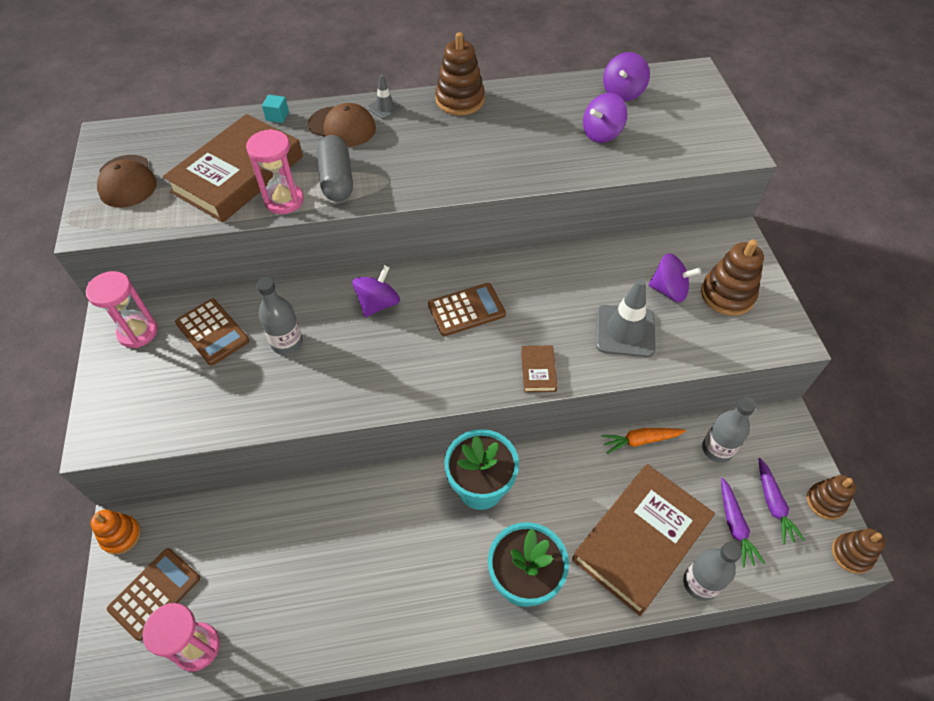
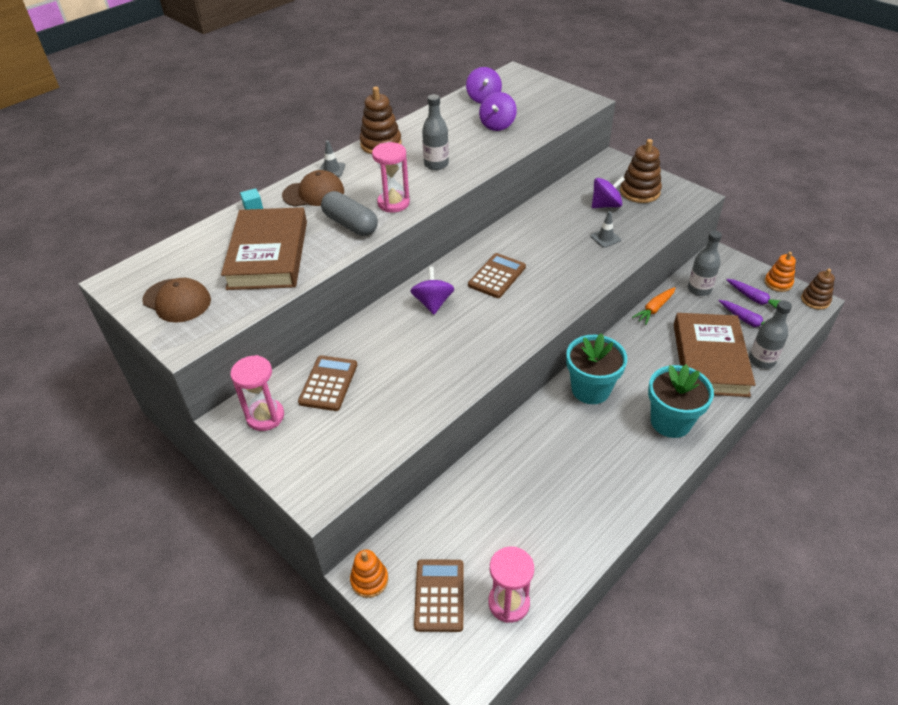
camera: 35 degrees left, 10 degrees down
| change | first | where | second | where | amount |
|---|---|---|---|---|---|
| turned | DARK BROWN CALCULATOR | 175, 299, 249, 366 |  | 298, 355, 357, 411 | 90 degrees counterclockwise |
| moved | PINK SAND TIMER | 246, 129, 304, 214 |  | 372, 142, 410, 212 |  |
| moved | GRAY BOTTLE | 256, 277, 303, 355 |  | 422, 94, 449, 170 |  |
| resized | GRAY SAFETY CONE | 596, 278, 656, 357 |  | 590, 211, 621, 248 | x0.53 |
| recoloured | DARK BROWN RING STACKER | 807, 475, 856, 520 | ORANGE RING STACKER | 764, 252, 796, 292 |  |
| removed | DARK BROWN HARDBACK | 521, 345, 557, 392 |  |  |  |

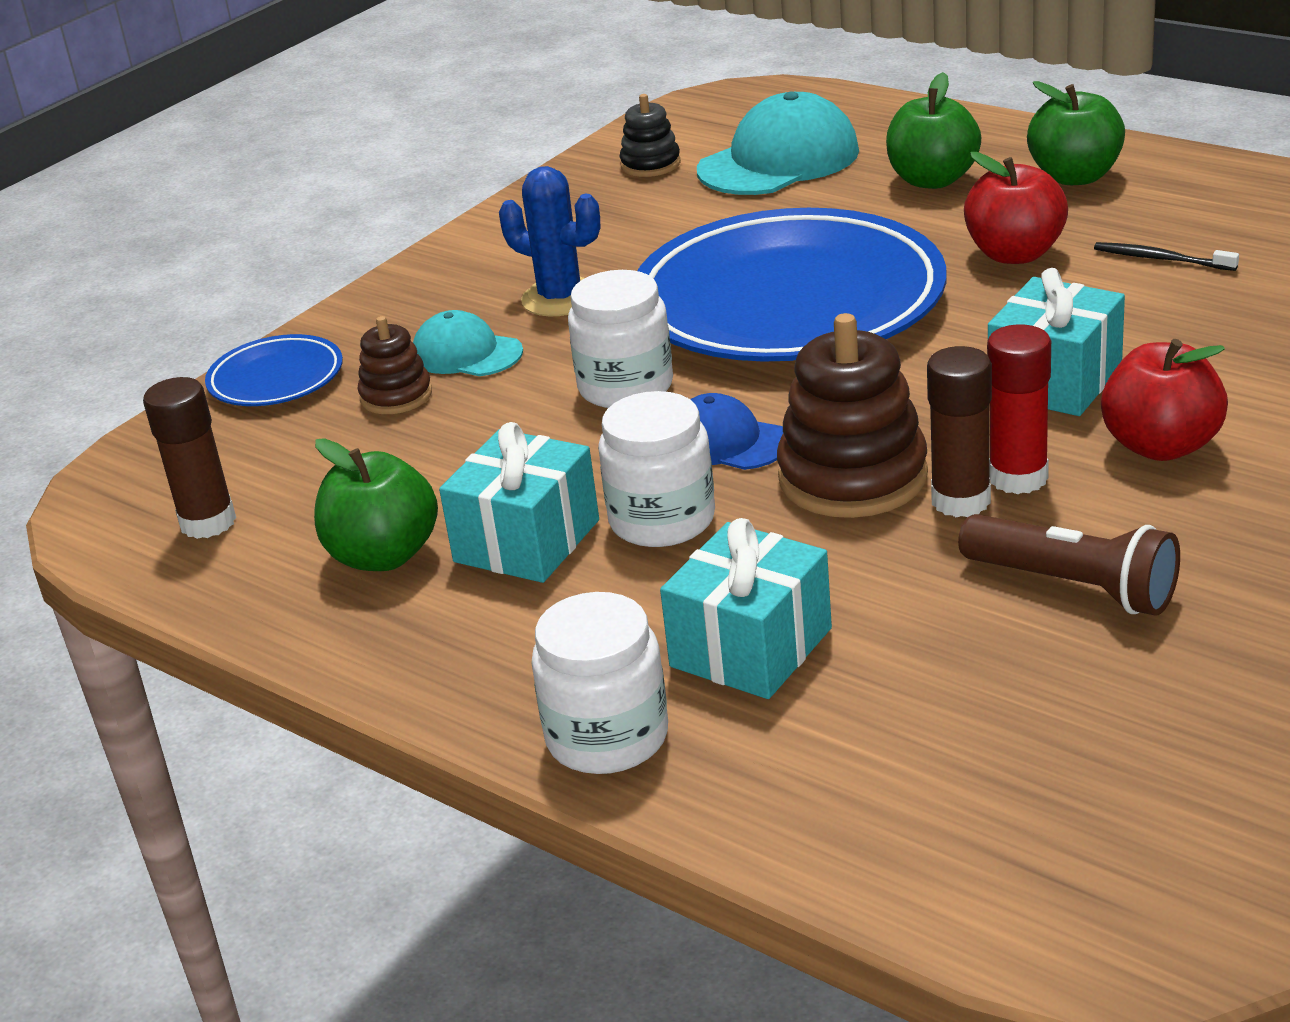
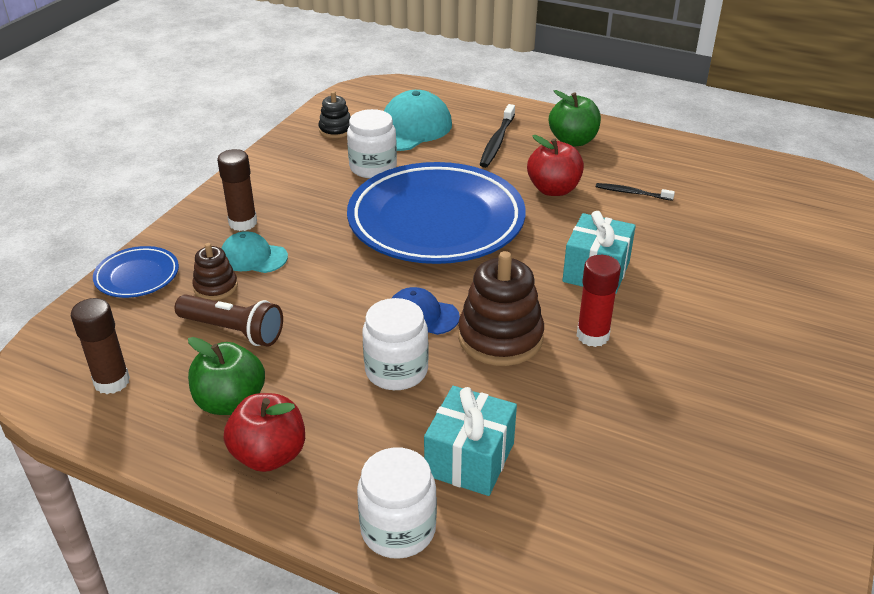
camera: 15 degrees left, 5 degrees up
| change | first | where | second | where | amount |
|---|---|---|---|---|---|
| moved | DARK BROWN POCKET TORCH | 958, 514, 1180, 615 |  | 174, 294, 283, 347 |  |
| moved | DARK BROWN GLUE STICK | 927, 346, 992, 517 |  | 217, 149, 257, 231 |  |
| moved | CRIMSON APPLE FRUIT | 1101, 339, 1228, 461 |  | 224, 393, 305, 472 |  |
| moved | WHITE PRESERVE JAR | 568, 270, 673, 408 |  | 347, 109, 397, 178 |  |
| replaced | LEAF-GREEN APPLE FRUIT | 886, 72, 981, 189 | JET-BLACK TOOTHBRUSH | 480, 104, 515, 168 |  |
| removed | AQUA WRAPPED GIFT | 439, 422, 599, 583 |  |  |  |
| removed | BLUE CACTUS | 499, 166, 601, 316 |  |  |  |

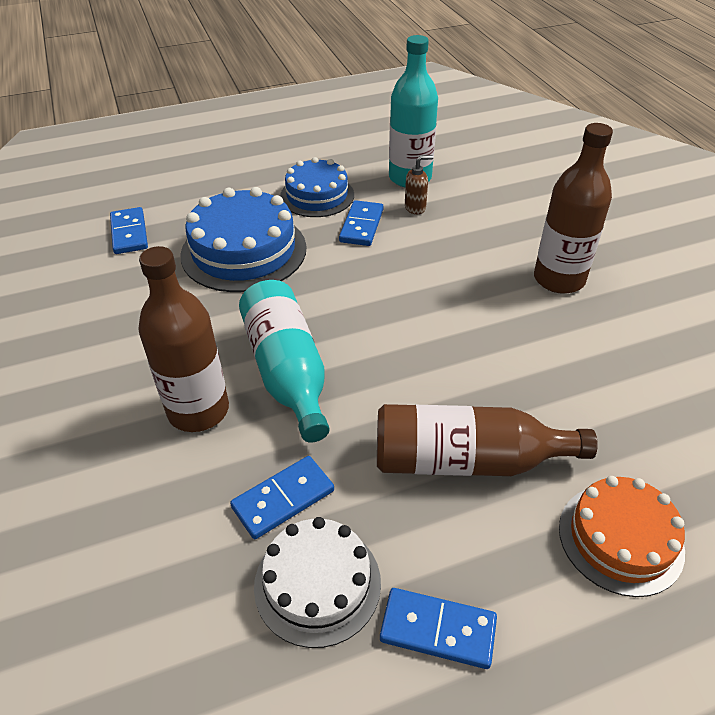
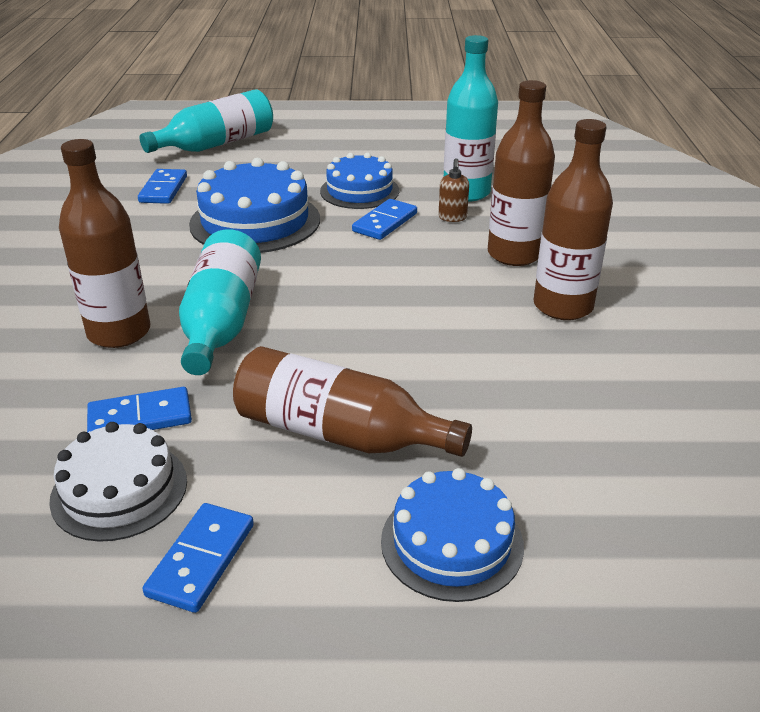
camera: 20 degrees right, 10 degrees down
| change | first | where | second | where | amount |
|---|---|---|---|---|---|
| added |  |  | AQUA BOTTLE | 140, 89, 273, 153 |  |
| turned | BLUE DOMINO | 380, 588, 497, 669 |  | 143, 503, 254, 613 | 75 degrees clockwise |
| recoloured | ORANGE CAKE | 559, 476, 685, 597 | BLUE CAKE | 381, 468, 524, 602 |  |
| turned | DARK BROWN PUMP BOTTLE | 405, 155, 433, 214 |  | 438, 158, 469, 222 | 90 degrees clockwise |
| added |  |  | DARK BROWN BOTTLE | 488, 80, 555, 266 |  |

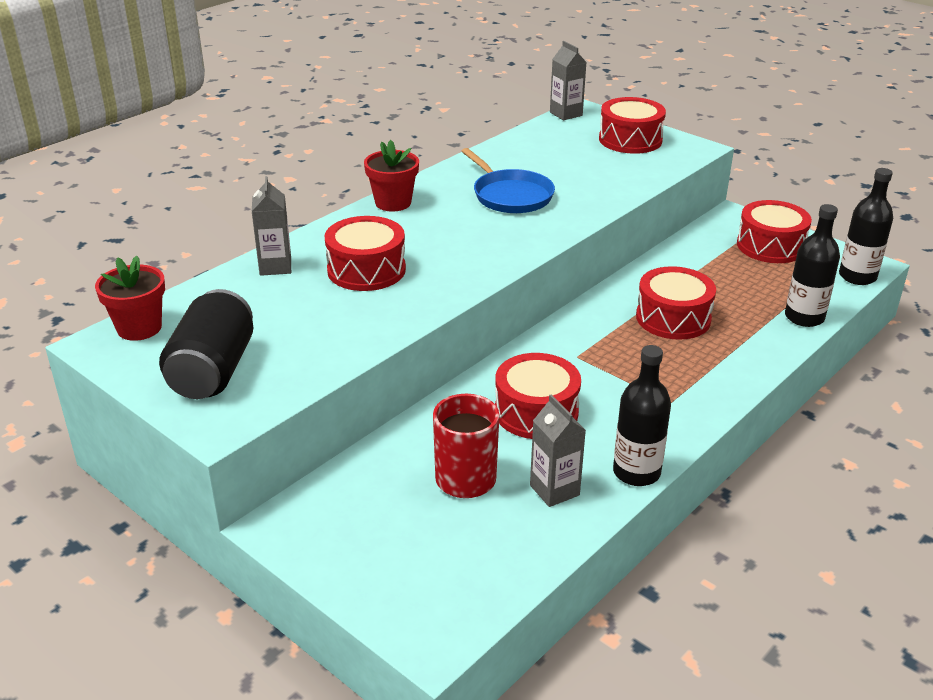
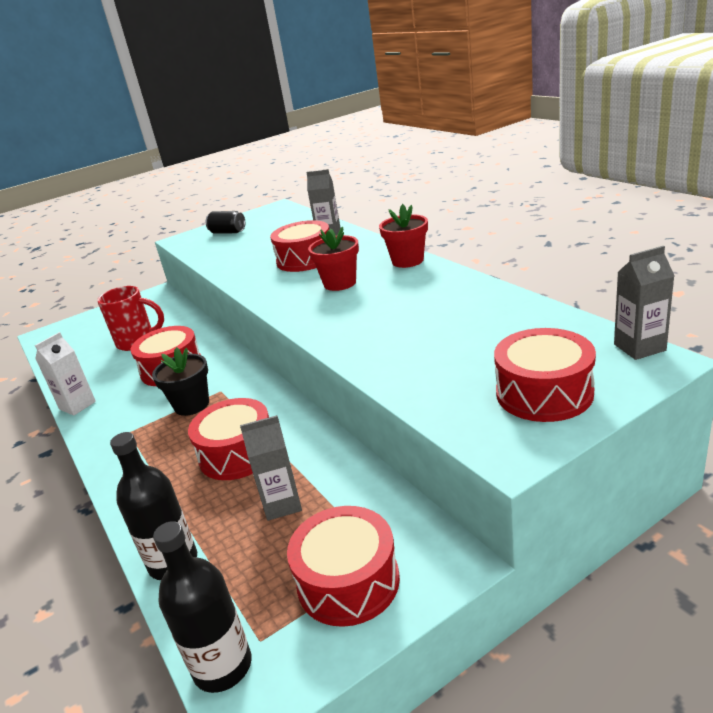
camera: 110 degrees right, 5 degrees down
| change | first | where | second | where | amount |
|---|---|---|---|---|---|
| replaced | JET-BLACK BOTTLE | 613, 345, 671, 486 | WHITE CARTON | 35, 332, 96, 416 |  |
| added |  |  | JET-BLACK PLANT POT | 152, 347, 209, 416 |  |
| resized | JET-BLACK TIN | 159, 289, 253, 399 |  | 206, 211, 245, 234 | x0.58 |
| moved | GRAY CARTON | 530, 394, 586, 507 |  | 240, 415, 302, 521 |  |
| moved | CRIMSON PLANT POT | 95, 256, 165, 341 |  | 308, 226, 359, 291 |  |
| removed | BLUE PAN | 462, 148, 555, 213 |  |  |  |

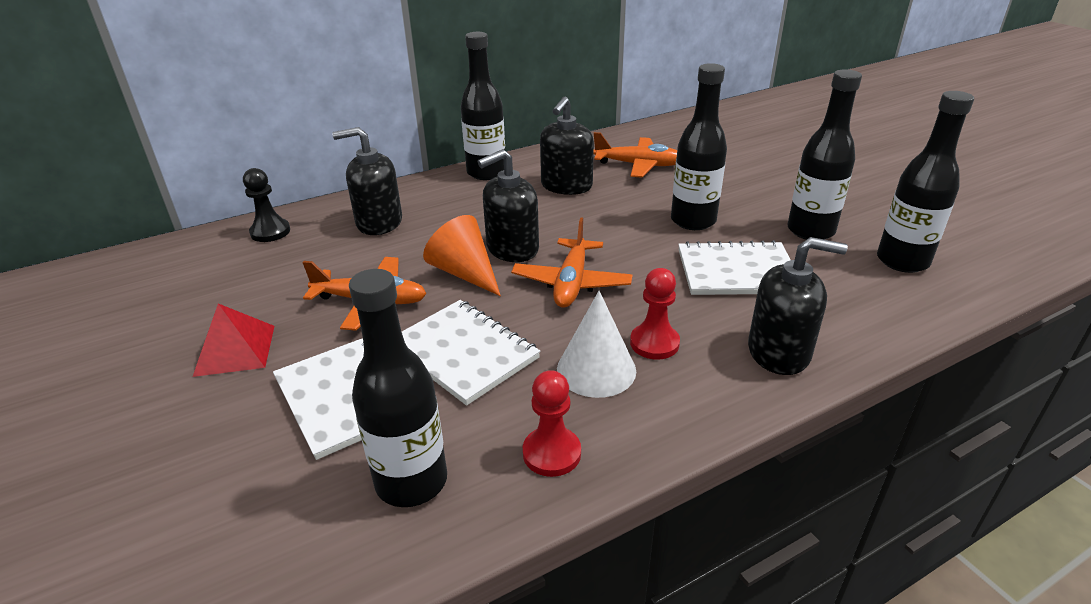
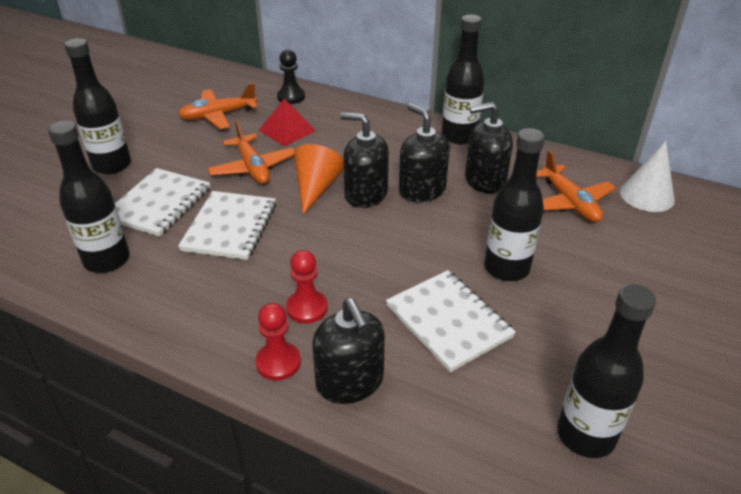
camera: 55 degrees right, 5 degrees up
| change | first | where | second | where | amount |
|---|---|---|---|---|---|
| moved | JET-BLACK BOTTLE | 787, 69, 862, 240 |  | 64, 38, 131, 174 |  |
| moved | ORANGE AEROPLANE | 511, 217, 633, 308 |  | 178, 83, 258, 129 |  |
| moved | CRIMSON CHESS PAWN | 523, 370, 581, 477 |  | 255, 303, 301, 381 |  |
| moved | CRIMSON PYRAMID | 193, 304, 274, 377 |  | 258, 99, 316, 146 |  |
| moved | JET-BLACK PUMP BOTTLE | 332, 127, 402, 235 |  | 399, 104, 450, 202 |  |
| moved | WHITE CONE | 557, 291, 636, 398 |  | 620, 141, 675, 212 |  |

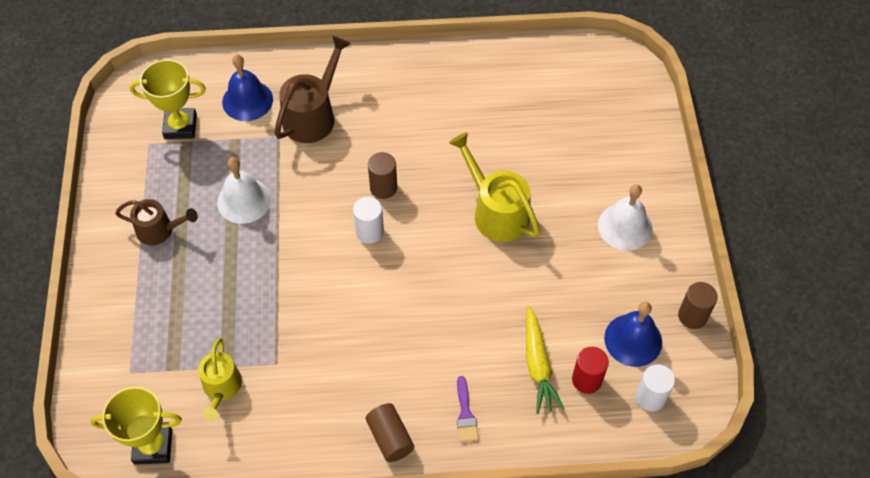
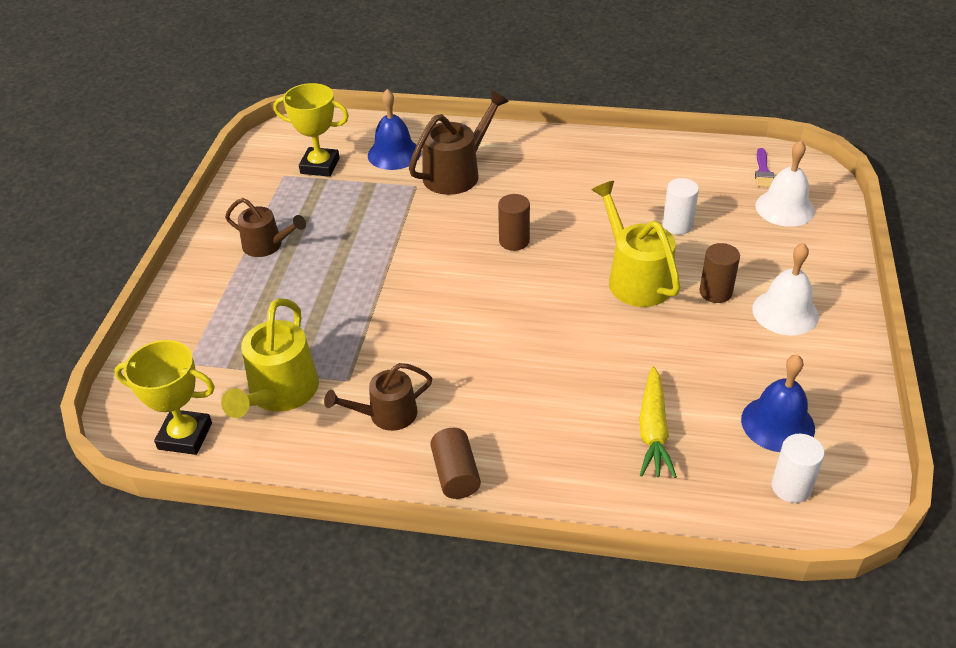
camera: 15 degrees right, 15 degrees down
| change | first | where | second | where | amount |
|---|---|---|---|---|---|
| resized | BRIGHT YELLOW SPRINKLING CAN | 198, 338, 242, 422 |  | 221, 298, 319, 418 | x1.53 |
| added |  |  | DARK BROWN SPRINKLING CAN | 324, 363, 432, 431 |  |
| moved | WHITE CYLINDER | 353, 197, 384, 244 |  | 663, 178, 699, 235 |  |
| moved | DARK BROWN CYLINDER | 678, 282, 718, 329 |  | 699, 243, 740, 303 |  |
| moved | WHITE SCHOOL BELL | 217, 157, 271, 224 |  | 755, 141, 815, 227 |  |
| moved | PURPLE BRUSH | 457, 376, 479, 442 |  | 755, 148, 774, 188 |  |
| removed | CRIMSON CYLINDER | 572, 347, 609, 394 |  |  |  |

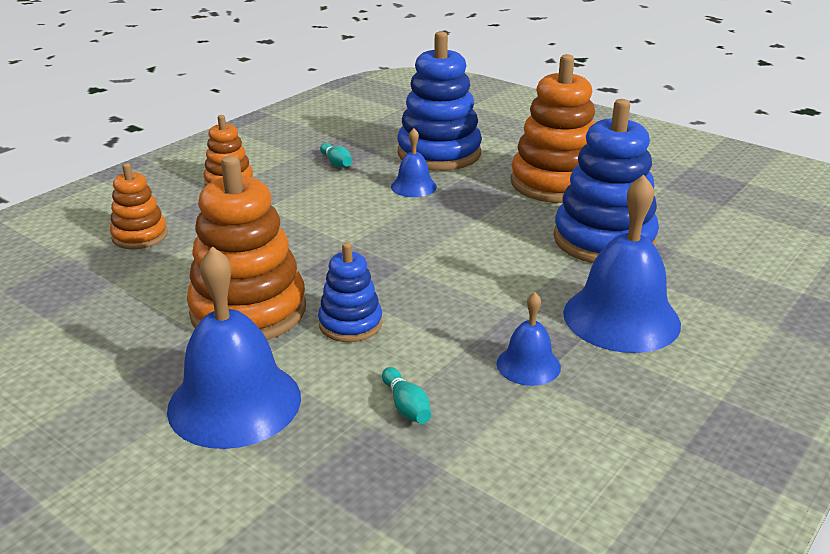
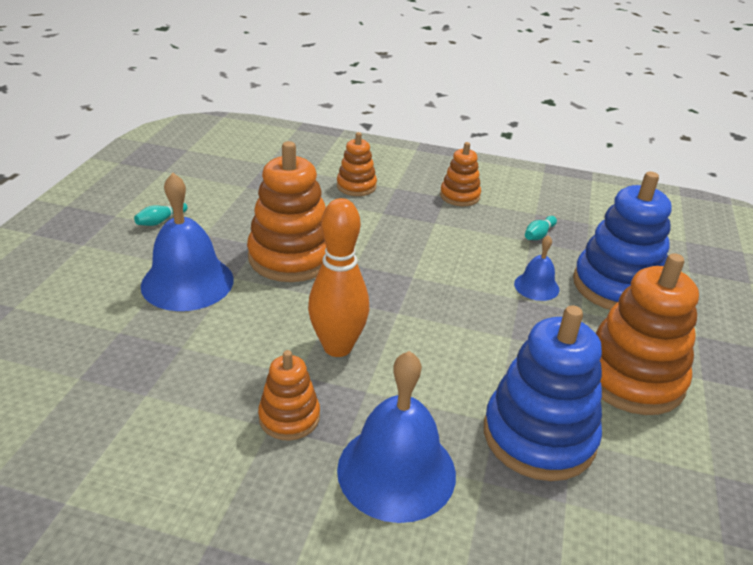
camera: 65 degrees right, 5 degrees up
| change | first | where | second | where | amount |
|---|---|---|---|---|---|
| moved | AQUA TENPIN | 382, 367, 431, 424 |  | 134, 203, 188, 226 |  |
| replaced | BLUE SCHOOL BELL | 496, 292, 561, 386 | ORANGE RING STACKER | 258, 350, 320, 441 |  |
| added |  |  | ORANGE TENPIN | 308, 198, 369, 357 |  |
| removed | BLUE RING STACKER | 318, 242, 383, 342 |  |  |  |

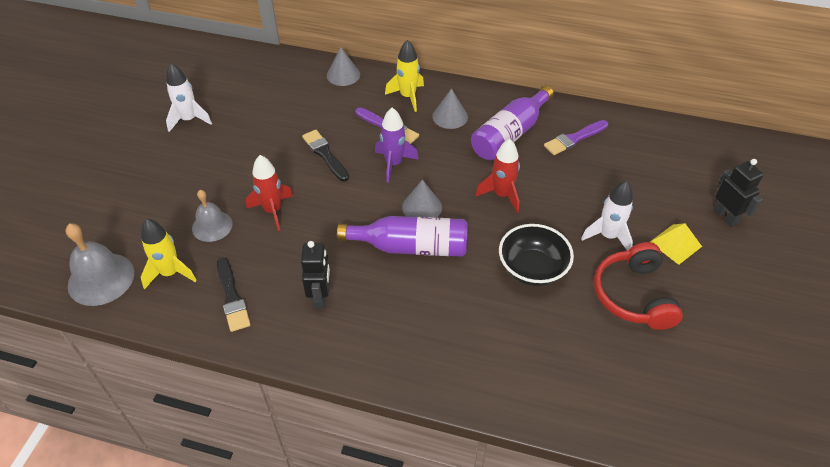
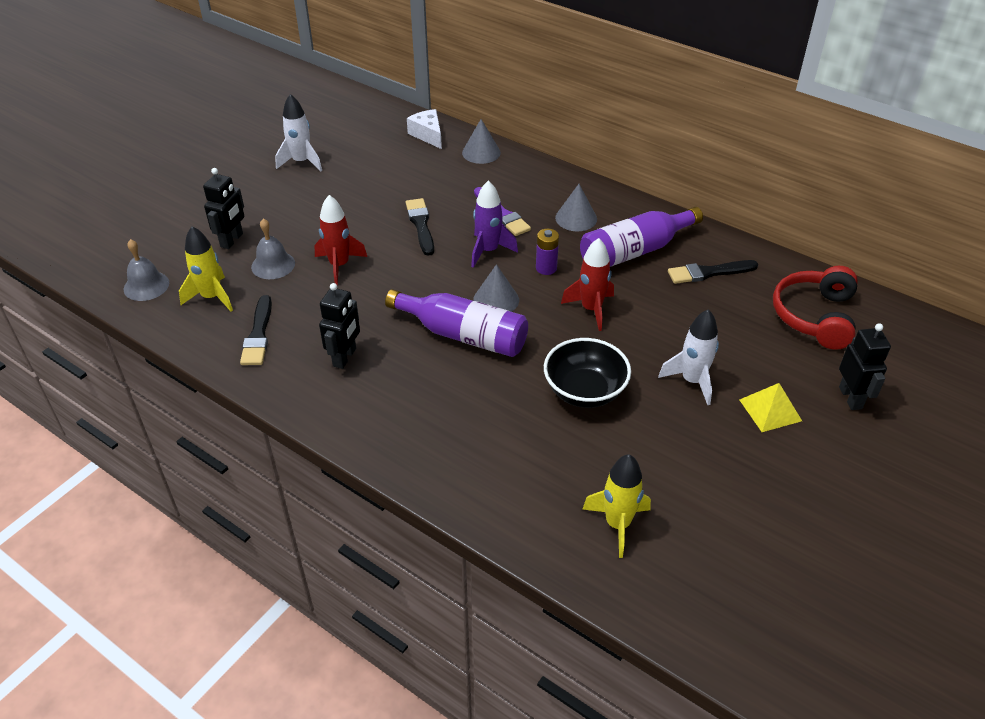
camera: 20 degrees right, 5 degrees down
| change | first | where | second | where | amount |
|---|---|---|---|---|---|
| resized | GRAY SCHOOL BELL | 65, 223, 134, 306 |  | 124, 239, 169, 301 | x0.66 |
| added |  |  | JET-BLACK TOY ROBOT | 203, 168, 244, 249 |  |
| added |  |  | WHITE CHEESE WEDGE | 407, 109, 442, 149 |  |
| added |  |  | PURPLE AA BATTERY | 536, 229, 559, 275 |  |
| moved | BRIGHT YELLOW TOY ROCKET | 385, 40, 424, 112 |  | 583, 454, 651, 558 |  |
| recoloured | PURPLE BRUSH | 544, 120, 608, 155 | JET-BLACK BRUSH | 668, 260, 758, 284 |  |
| moved | CRIMSON OVER-EAR HEADPHONES | 594, 242, 683, 330 |  | 773, 266, 858, 350 |  |

